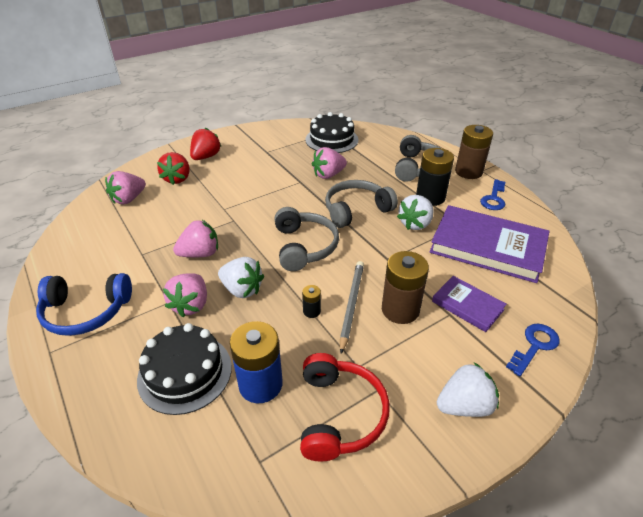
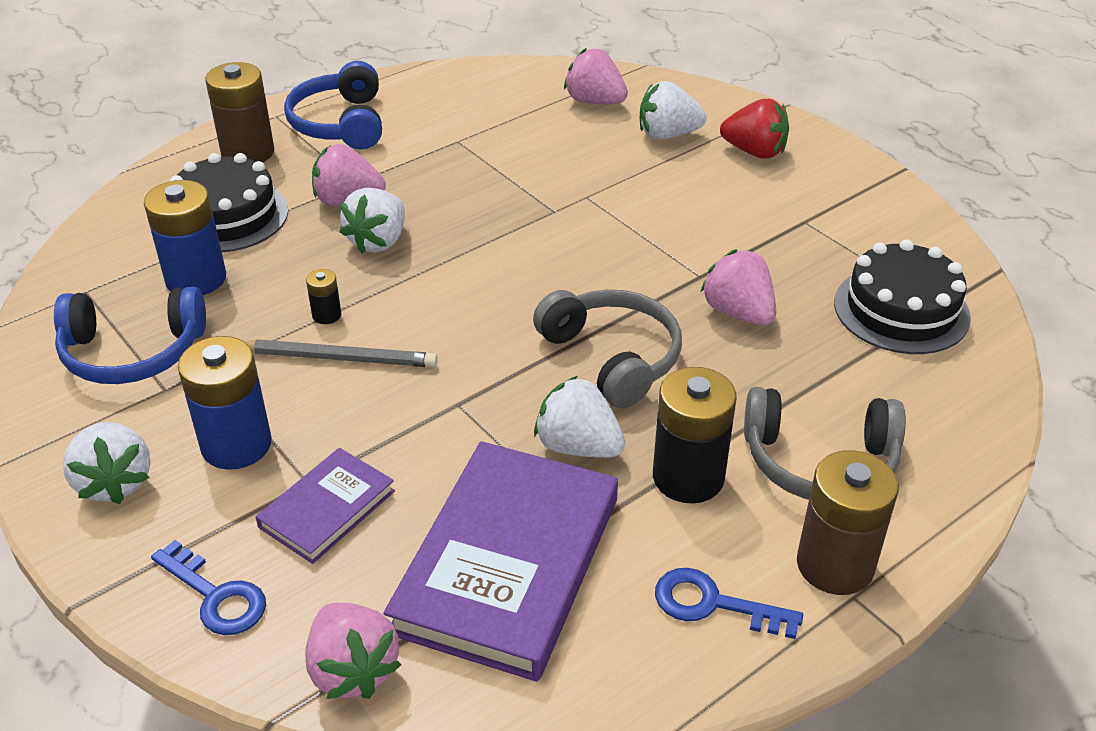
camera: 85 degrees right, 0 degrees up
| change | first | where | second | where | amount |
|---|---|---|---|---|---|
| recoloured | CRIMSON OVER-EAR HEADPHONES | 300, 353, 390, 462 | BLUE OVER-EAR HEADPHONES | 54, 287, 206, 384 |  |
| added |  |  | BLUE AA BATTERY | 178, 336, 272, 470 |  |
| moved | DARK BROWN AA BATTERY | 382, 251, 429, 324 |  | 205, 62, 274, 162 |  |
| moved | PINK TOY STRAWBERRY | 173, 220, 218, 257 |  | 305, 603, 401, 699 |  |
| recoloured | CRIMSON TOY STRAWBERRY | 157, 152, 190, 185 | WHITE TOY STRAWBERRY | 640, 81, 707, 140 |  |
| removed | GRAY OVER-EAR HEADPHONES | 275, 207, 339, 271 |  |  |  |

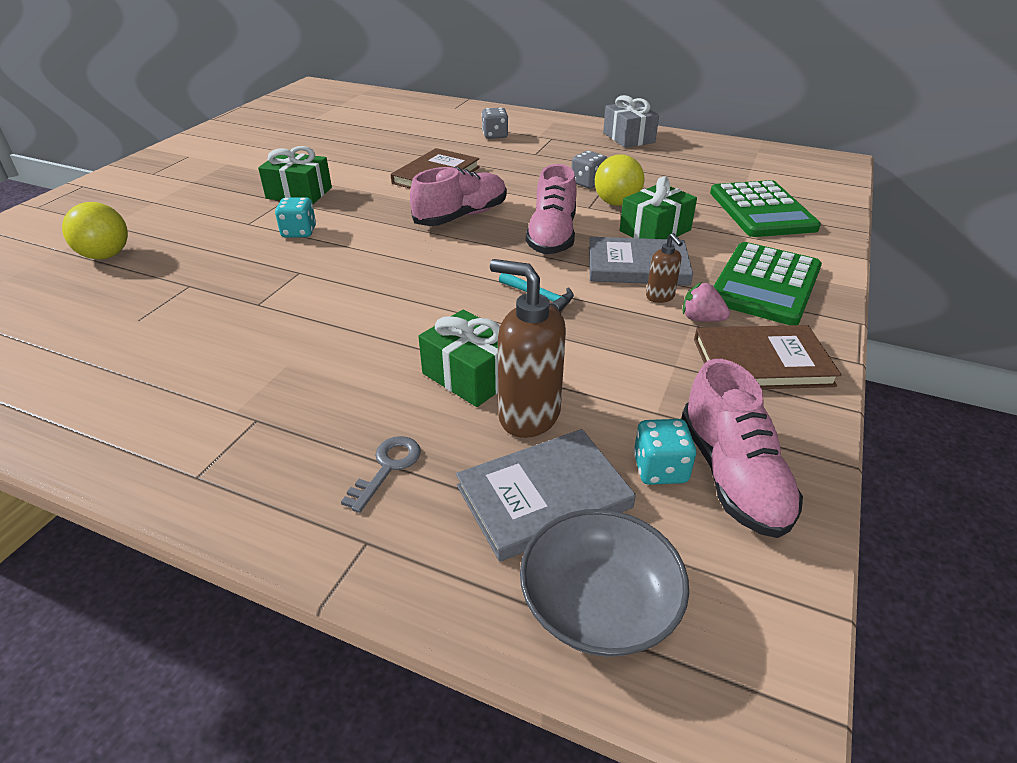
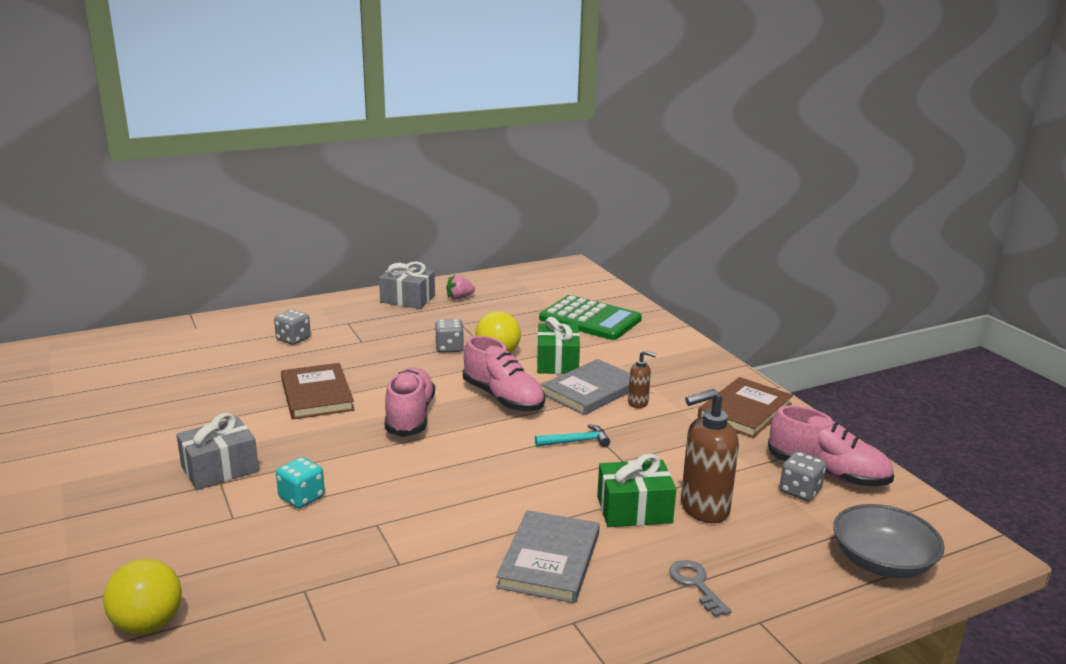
camera: 50 degrees left, 15 degrees down
| change | first | where | second | where | amount |
|---|---|---|---|---|---|
| recoloured | LEAF-GREEN WRAPPED GIFT | 258, 146, 332, 204 | GRAY WRAPPED GIFT | 176, 413, 259, 490 |  |
| moved | PINK TOY STRAWBERRY | 683, 282, 730, 322 |  | 446, 275, 475, 299 |  |
| moved | GRAY HARDBACK | 456, 429, 636, 562 |  | 496, 510, 600, 603 |  |
| recoloured | AQUA GAME DIE | 633, 419, 696, 485 | GRAY GAME DIE | 780, 451, 826, 501 |  |
| removed | LEAF-GREEN CALCULATOR | 713, 242, 822, 325 |  |  |  |

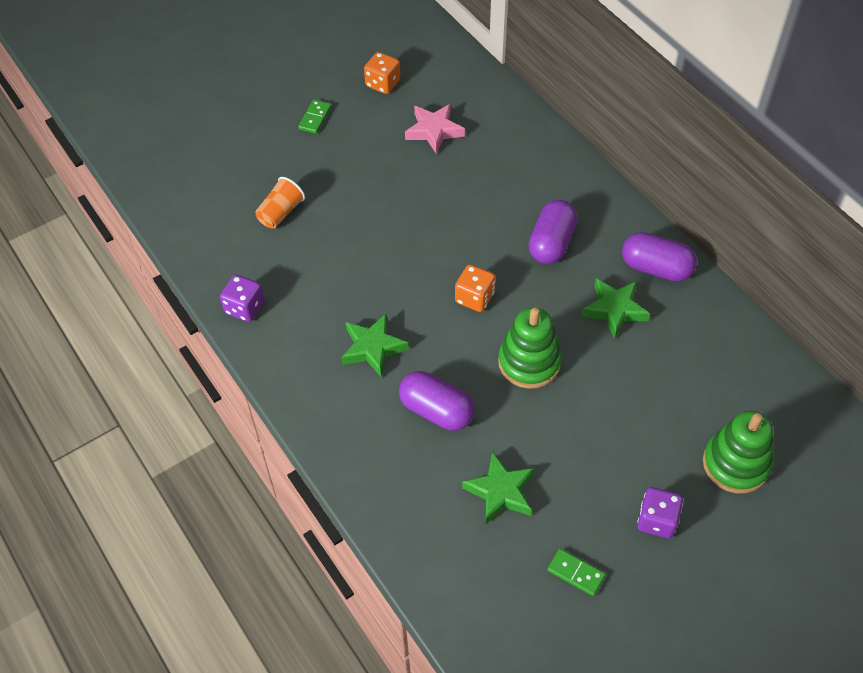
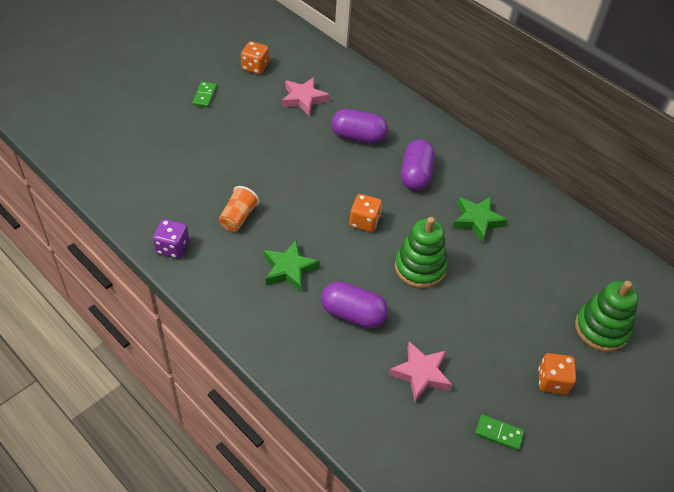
camera: 15 degrees left, 5 degrees down
| change | first | where | second | where | amount |
|---|---|---|---|---|---|
| moved | ORANGE BEAKER | 255, 177, 305, 228 |  | 219, 186, 260, 232 |  |
| moved | PURPLE PILL SHAPE | 622, 232, 697, 282 |  | 331, 109, 388, 144 |  |
| recoloured | LEAF-GREEN FIVE-POINTED STAR | 462, 452, 534, 524 | PINK FIVE-POINTED STAR | 389, 341, 452, 402 |  |
| recoloured | PURPLE GAME DIE | 637, 487, 683, 539 | ORANGE GAME DIE | 538, 353, 576, 395 |  |

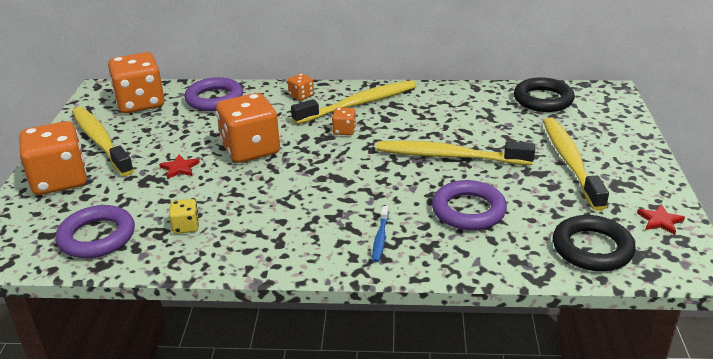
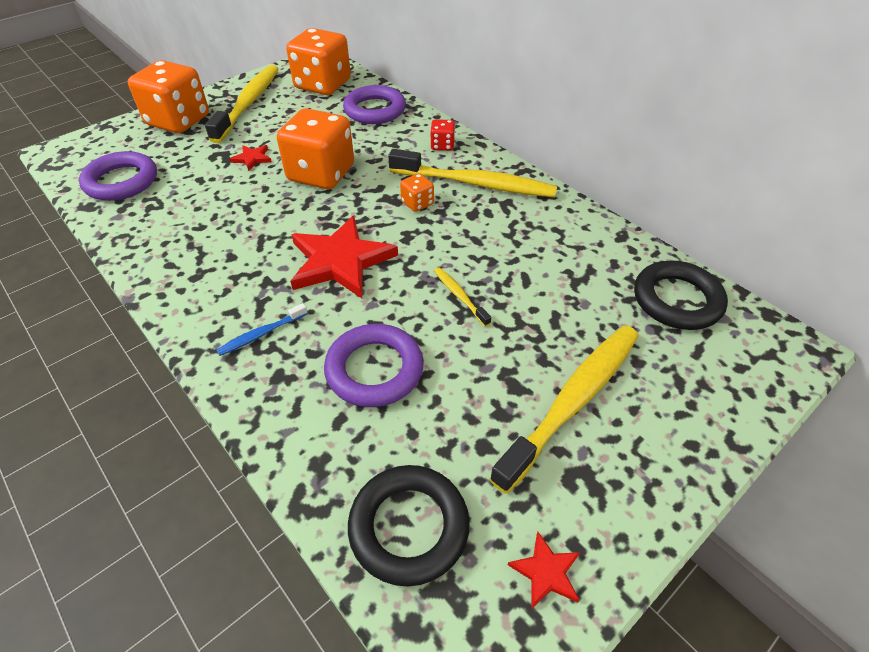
camera: 45 degrees right, 15 degrees up
| change | first | where | second | where | amount |
|---|---|---|---|---|---|
| added |  |  | CRIMSON FIVE-POINTED STAR | 290, 216, 398, 298 |  |
| recoloured | ORANGE GAME DIE | 288, 73, 314, 101 | CRIMSON GAME DIE | 430, 119, 455, 151 |  |
| resized | BRIGHT YELLOW TOOTHBRUSH | 376, 141, 535, 165 |  | 434, 267, 491, 327 | x0.44 |
| removed | BRIGHT YELLOW GAME DIE | 169, 199, 199, 234 |  |  |  |

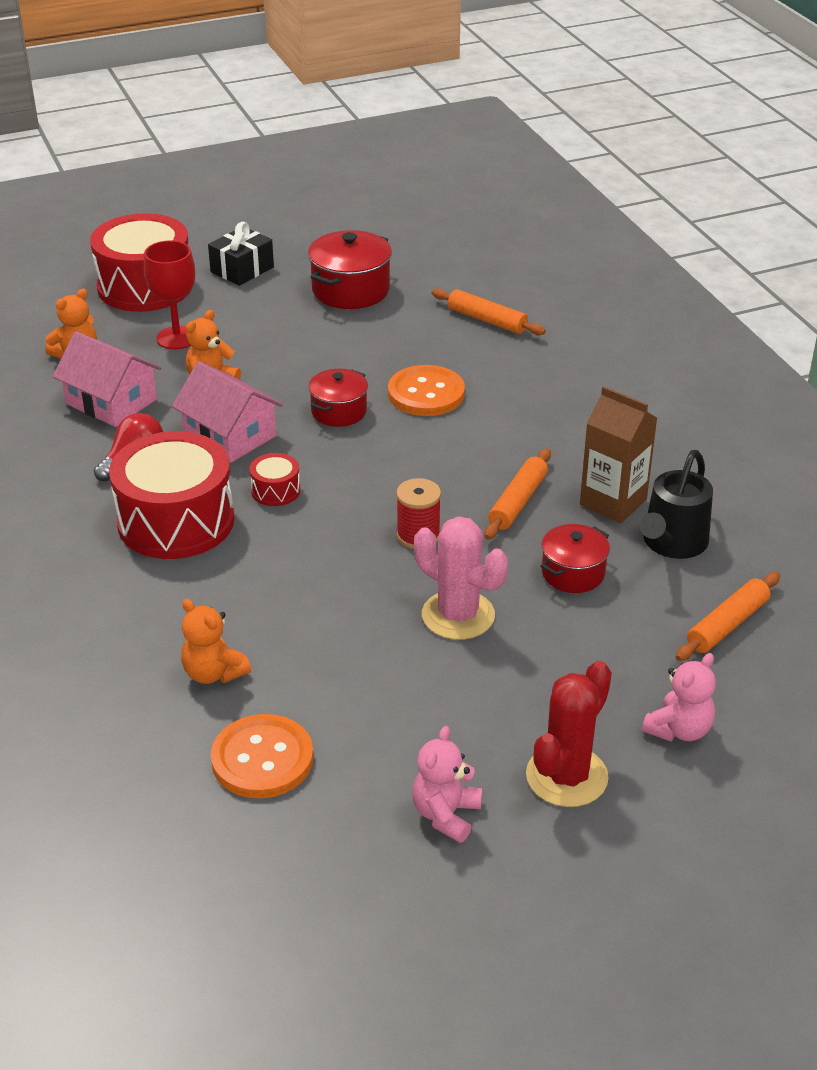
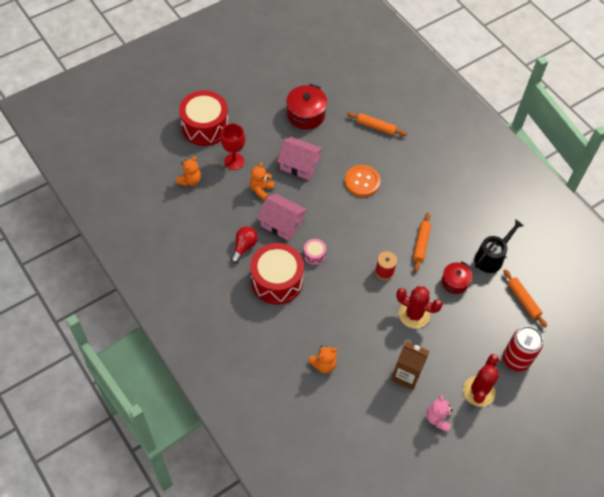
camera: 15 degrees left, 20 degrees up
| change | first | where | second | where | amount |
|---|---|---|---|---|---|
| moved | PINK COTTAGE | 53, 331, 161, 427 |  | 277, 137, 323, 180 |  |
| recoloured | CRIMSON SNARE DRUM | 249, 453, 300, 506 | PINK SNARE DRUM | 303, 239, 326, 265 |  |
| turned | ORANGE STUFFED BEAR | 181, 599, 251, 684 |  | 308, 346, 337, 373 | 60 degrees counterclockwise |
| moved | DARK BROWN CARTON | 580, 386, 657, 523 |  | 391, 341, 429, 390 |  |
| recoloured | PINK CACTUS | 414, 516, 508, 640 | CRIMSON CACTUS | 396, 286, 443, 329 |  |
| turned | JET-BLACK SPRINKLING CAN | 640, 450, 713, 559 |  | 474, 219, 524, 273 | 150 degrees counterclockwise |
| replaced | PINK STUFFED BEAR | 642, 653, 716, 742 | CRIMSON TIN | 503, 326, 543, 371 |  |
| turned | ORANGE ROLLING PIN | 676, 572, 780, 661 |  | 504, 269, 547, 328 | 60 degrees counterclockwise |
| removed | JET-BLACK WRAPPED GIFT | 208, 222, 274, 286 |  |  |  |
| removed | ORANGE BUTTON | 211, 714, 313, 798 |  |  |  |
| removed | CRIMSON COOKING POT | 308, 369, 368, 427 |  |  |  |

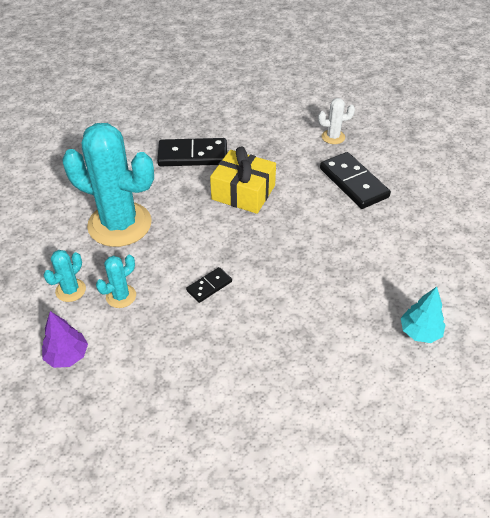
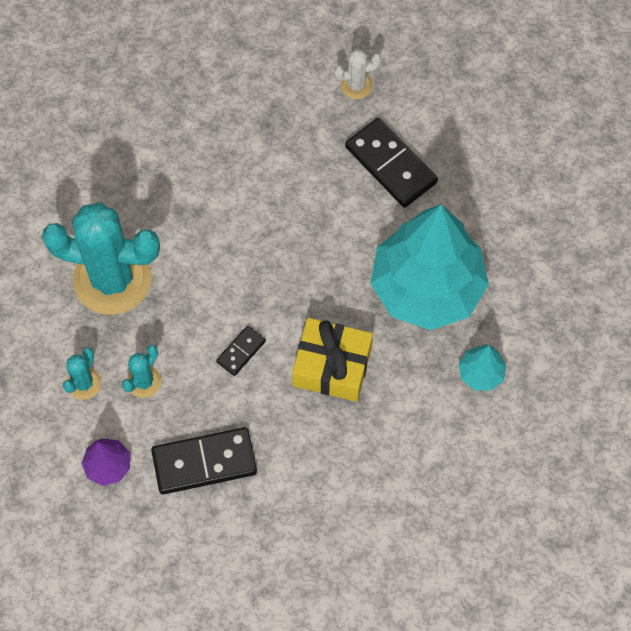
camera: 10 degrees left, 20 degrees up
| change | first | where | second | where | amount |
|---|---|---|---|---|---|
| moved | JET-BLACK DOMINO | 157, 138, 227, 166 |  | 151, 427, 257, 494 |  |
| moved | BRIGHT YELLOW WRAPPED GIFT | 210, 147, 276, 214 |  | 292, 318, 373, 402 |  |
| added |  |  | AQUA FIR TREE | 370, 205, 489, 330 |  |

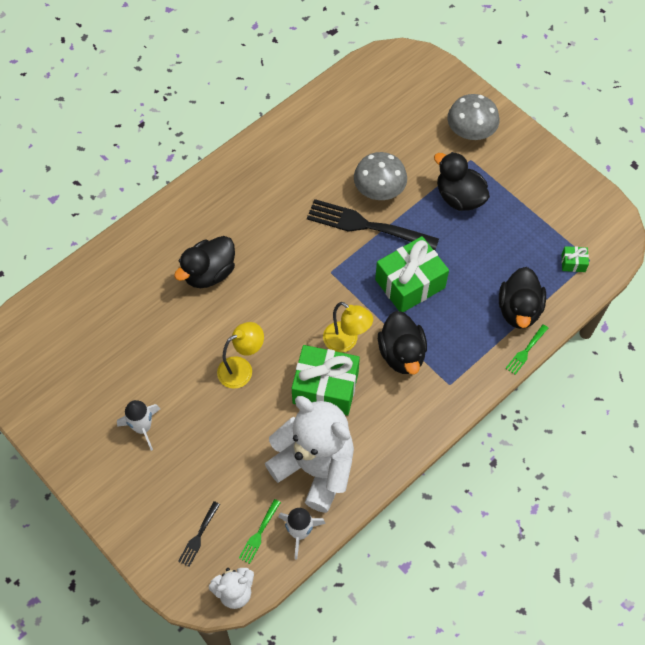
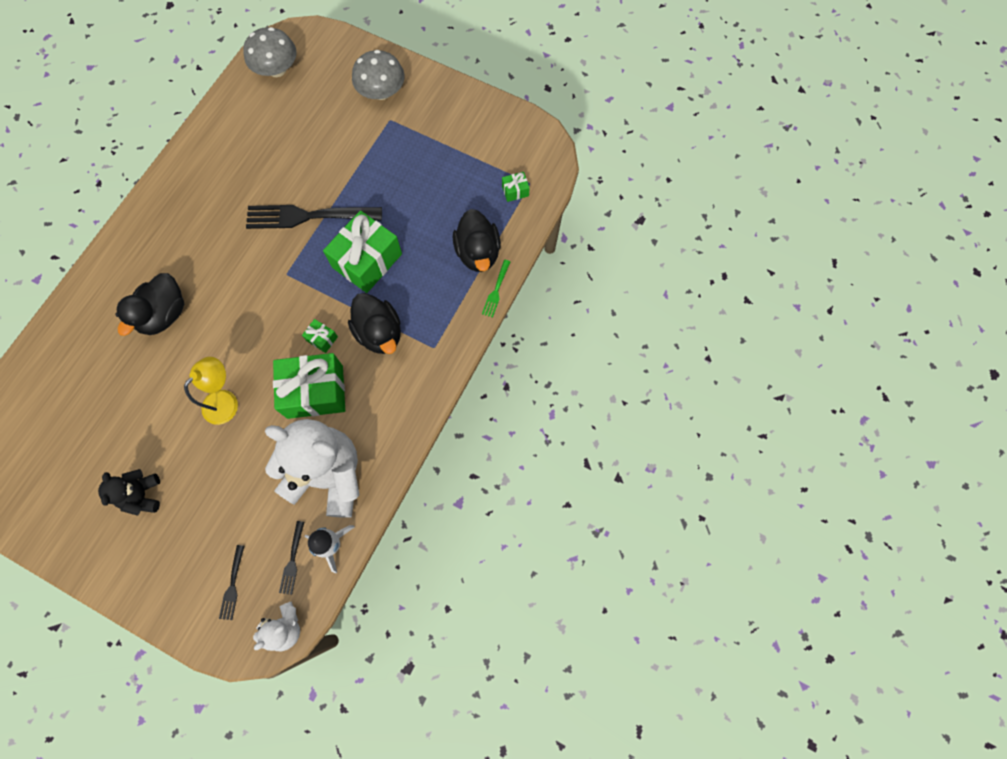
camera: 20 degrees left, 10 degrees up
| change | first | where | second | where | amount |
|---|---|---|---|---|---|
| replaced | WHITE TOY ROCKET | 117, 400, 160, 451 | JET-BLACK STUFFED BEAR | 98, 469, 160, 516 |  |
| moved | GRAY FUNGUS | 354, 152, 407, 200 |  | 243, 27, 297, 77 |  |
| recoloured | LEAF-GREEN FORK | 239, 499, 281, 564 | JET-BLACK FORK | 279, 521, 304, 595 |  |
| replaced | BRIGHT YELLOW READING LAMP | 323, 302, 373, 353 | LEAF-GREEN WRAPPED GIFT | 302, 319, 338, 353 |  |
| removed | JET-BLACK TOY DUCK | 434, 152, 490, 211 |  |  |  |

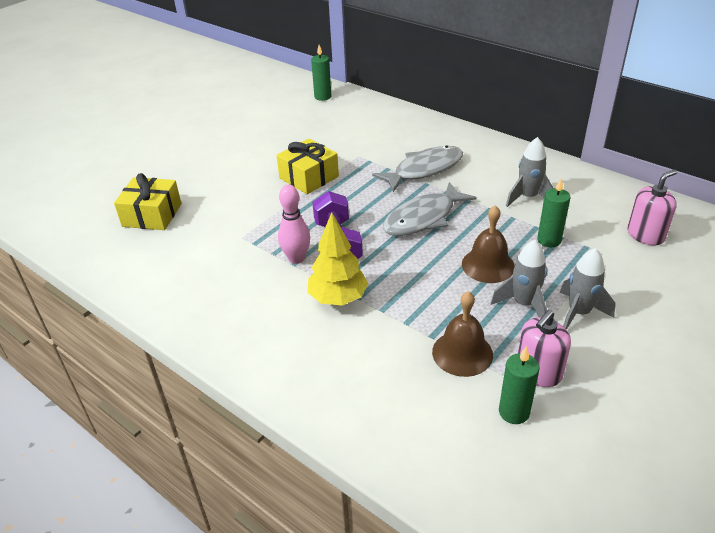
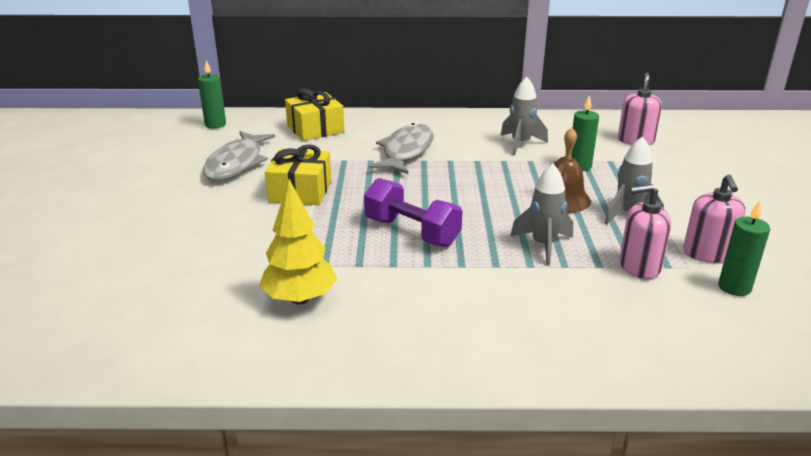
camera: 40 degrees left, 10 degrees down
| change | first | where | second | where | amount |
|---|---|---|---|---|---|
| moved | GRAY TOY FISH | 383, 182, 477, 236 |  | 203, 131, 275, 181 |  |
| moved | BRIGHT YELLOW FIR TREE | 307, 212, 368, 306 |  | 259, 179, 337, 305 |  |
| moved | BRIGHT YELLOW WRAPPED GIFT | 114, 173, 181, 230 |  | 285, 88, 344, 141 |  |
| moved | GRAY TOY ROCKET | 560, 248, 615, 330 |  | 510, 164, 573, 266 |  |
| replaced | DARK BROWN SCHOOL BELL | 432, 291, 493, 377 | PINK PUMP BOTTLE | 619, 184, 671, 279 |  |
| removed | PINK TENPIN | 278, 185, 310, 264 |  |  |  |

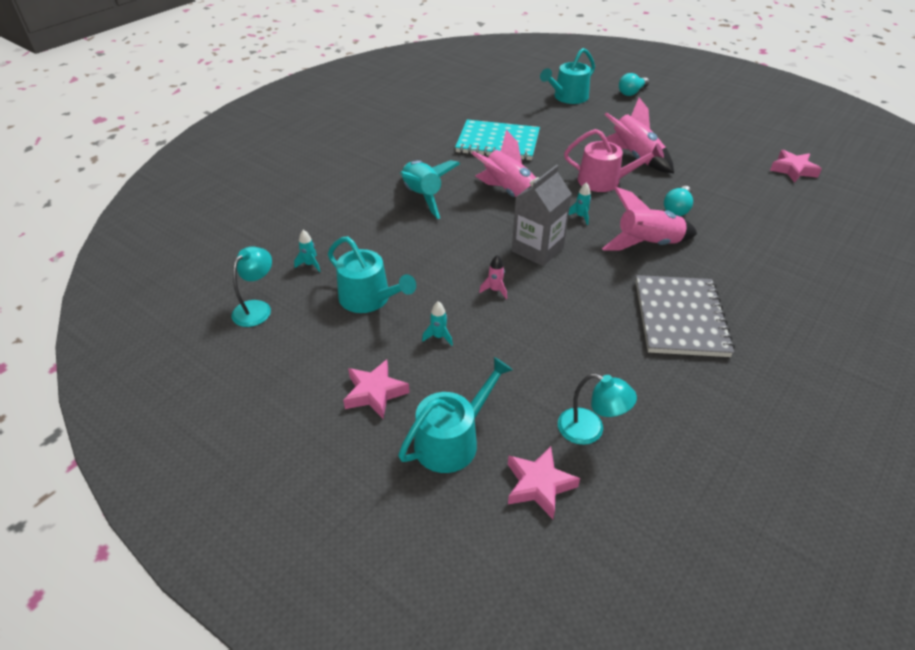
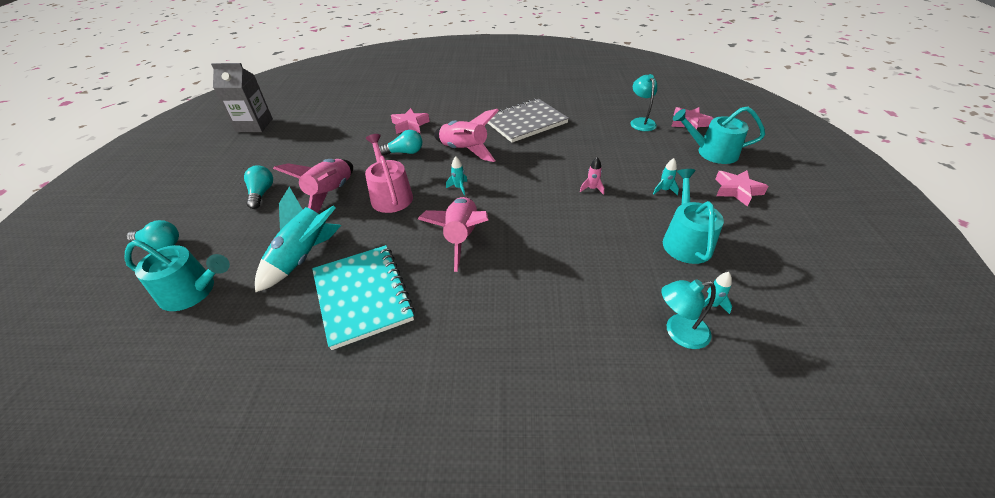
camera: 125 degrees left, 0 degrees up
| change | first | where | second | where | amount |
|---|---|---|---|---|---|
| moved | GRAY CARTON | 512, 165, 572, 266 |  | 211, 63, 273, 132 |  |
| added |  |  | AQUA BULB | 244, 165, 273, 209 |  |
| moved | AQUA TOY ROCKET | 400, 160, 460, 219 |  | 255, 187, 341, 292 |  |
| moved | PINK FIVE-POINTED STAR | 770, 150, 822, 182 |  | 391, 108, 430, 134 |  |
| moved | AQUA READING LAMP | 231, 247, 272, 327 |  | 661, 279, 716, 349 |  |

